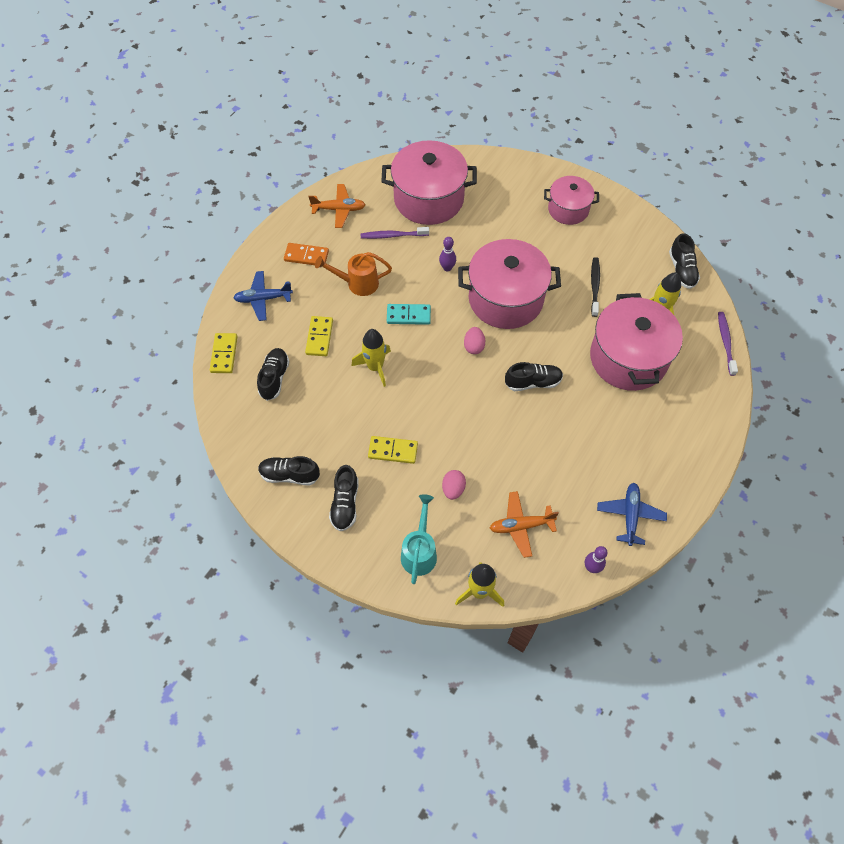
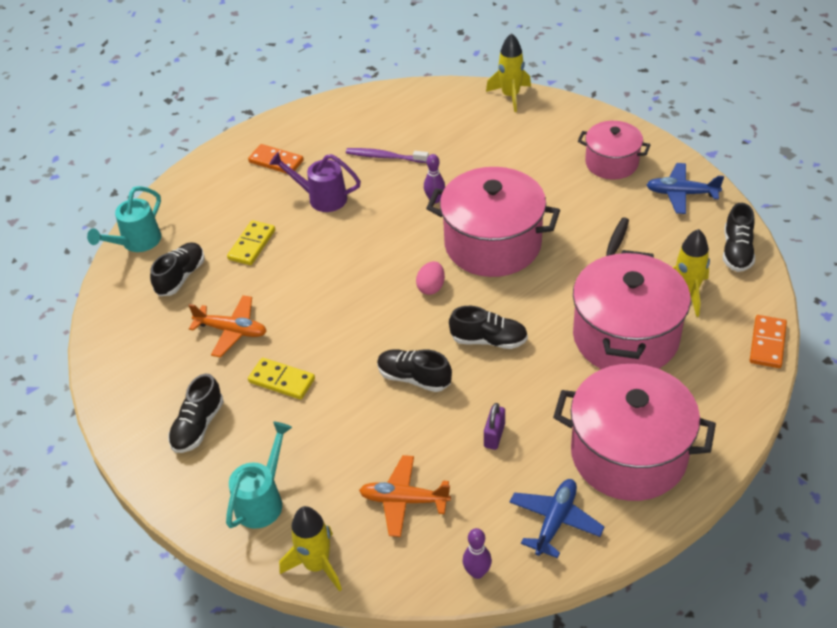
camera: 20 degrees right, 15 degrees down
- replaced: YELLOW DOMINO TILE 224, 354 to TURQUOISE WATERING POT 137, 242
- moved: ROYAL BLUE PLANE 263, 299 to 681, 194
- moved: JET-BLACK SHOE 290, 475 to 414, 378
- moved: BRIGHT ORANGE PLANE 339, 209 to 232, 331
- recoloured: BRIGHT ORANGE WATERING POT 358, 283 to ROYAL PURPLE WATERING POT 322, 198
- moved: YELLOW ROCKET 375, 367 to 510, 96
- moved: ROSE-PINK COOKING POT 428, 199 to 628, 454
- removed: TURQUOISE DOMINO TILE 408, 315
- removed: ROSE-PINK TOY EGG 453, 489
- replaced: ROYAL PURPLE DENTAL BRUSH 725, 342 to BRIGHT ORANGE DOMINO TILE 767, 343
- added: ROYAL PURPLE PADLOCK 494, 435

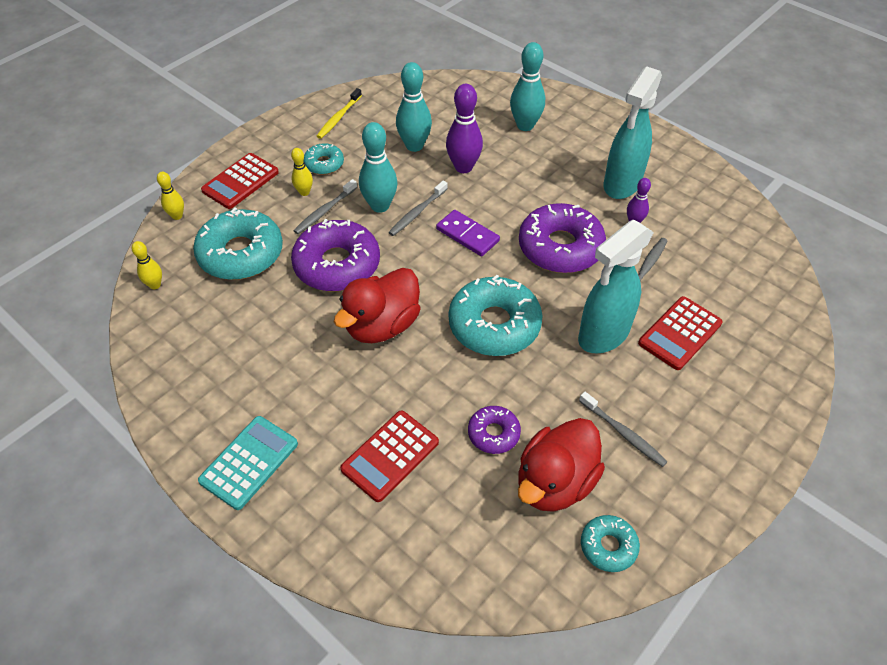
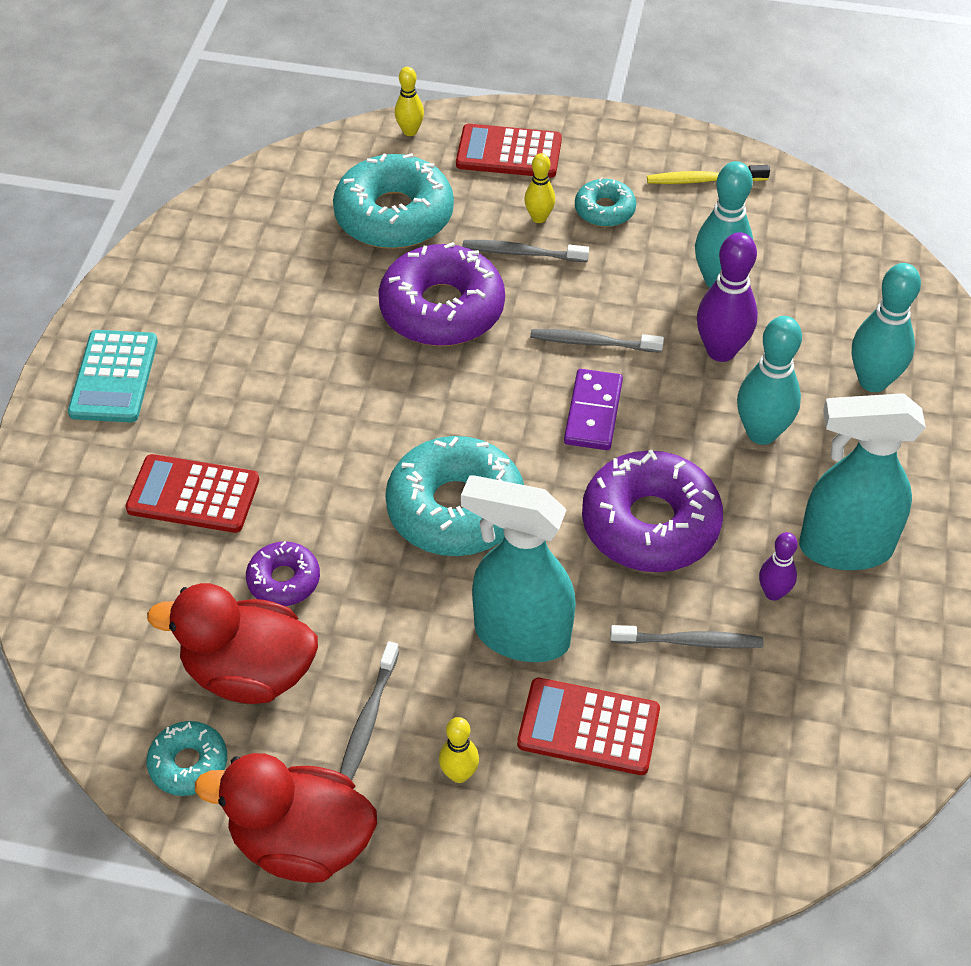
camera: 60 degrees right, 0 degrees up
- moved: YELLOW SKITTLE 155, 285 to 459, 774
- turned: TURQUOISE POCKET CALCULATOR 249, 462 = 114, 377 90 degrees clockwise
- moved: SCARLET TOY DUCK 382, 325 to 301, 842
- moved: TURQUOISE SKITTLE 380, 206 to 761, 433

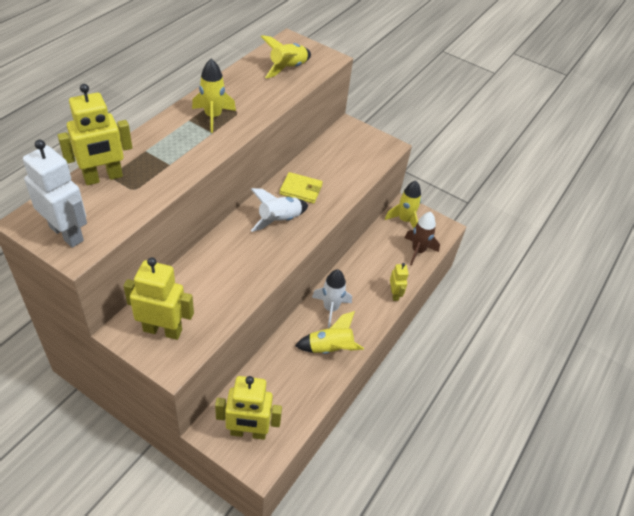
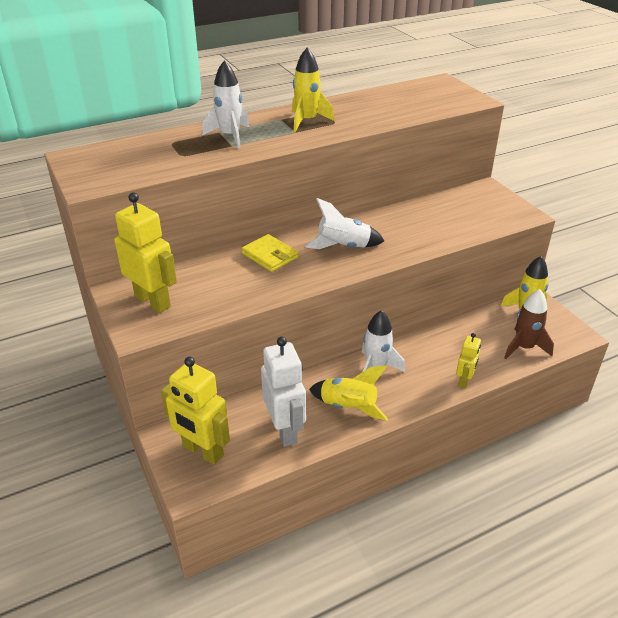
camera: 35 degrees right, 10 degrees down
- moved: SNOW-WHITE ROBOT 67, 233 to 285, 430
- removed: YELLOW ROBOT 103, 177
- removed: YELLOW ROCKET 288, 68
- moved: YELLOW WALLET 301, 190 to 270, 255
- added: SNOW-WHITE ROCKET 230, 136

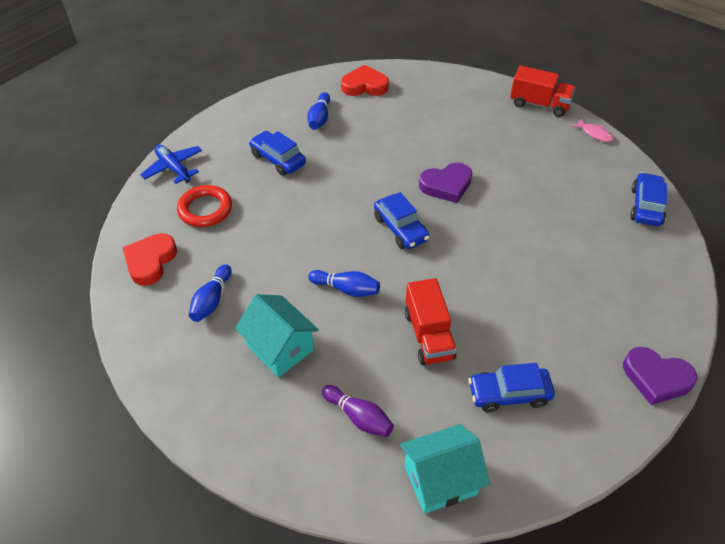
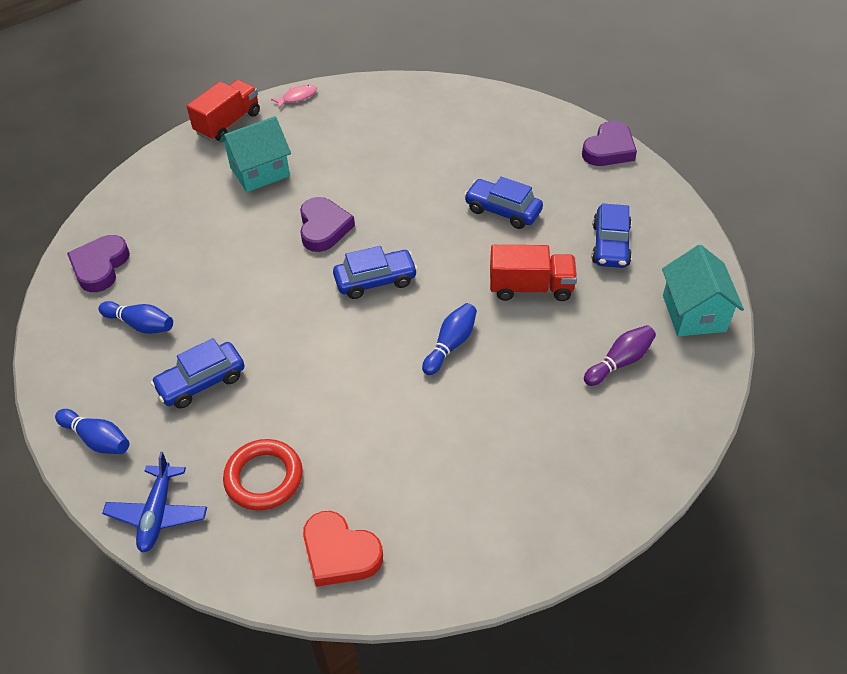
camera: 75 degrees left, 0 degrees up
- turned: ROYAL BLUE PLANE 173, 168 = 158, 514 60 degrees counterclockwise
- moved: ROYAL BLUE SKITTLE 212, 300 to 97, 439
- moved: TURQUOISE TOY HOUSE 280, 348 to 260, 172
- recoloured: SCARLET LOVE HEART 364, 86 to ROYAL PURPLE LOVE HEART 100, 266
- moved: ROYAL BLUE CAR 646, 206 to 502, 211

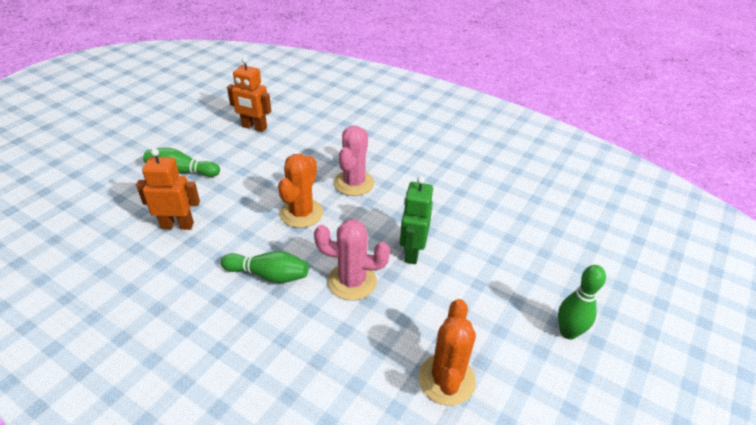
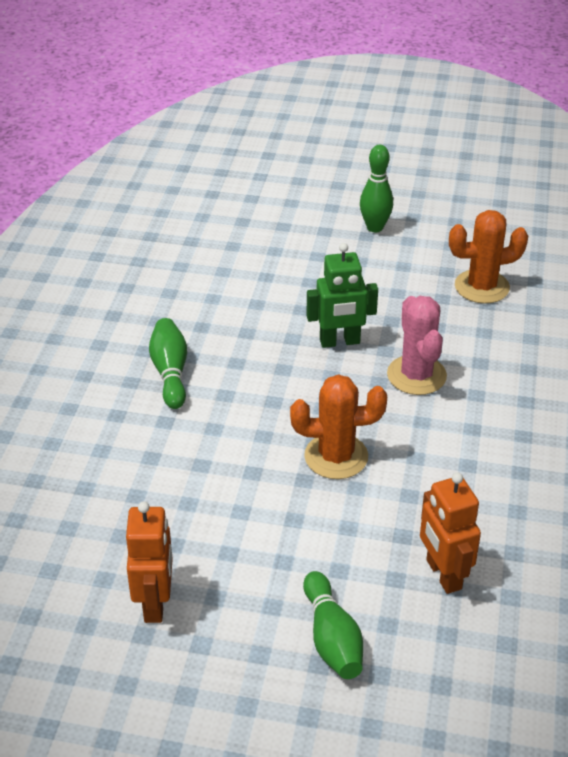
camera: 110 degrees left, 0 degrees up
- moved: LEAF-GREEN SKITTLE 268, 275 to 170, 372
- removed: ROSE-PINK CACTUS 354, 183

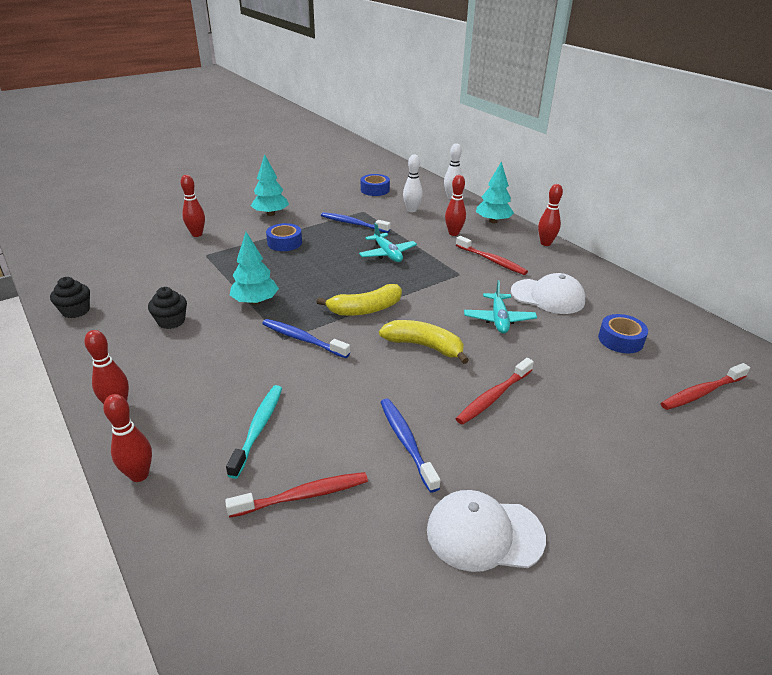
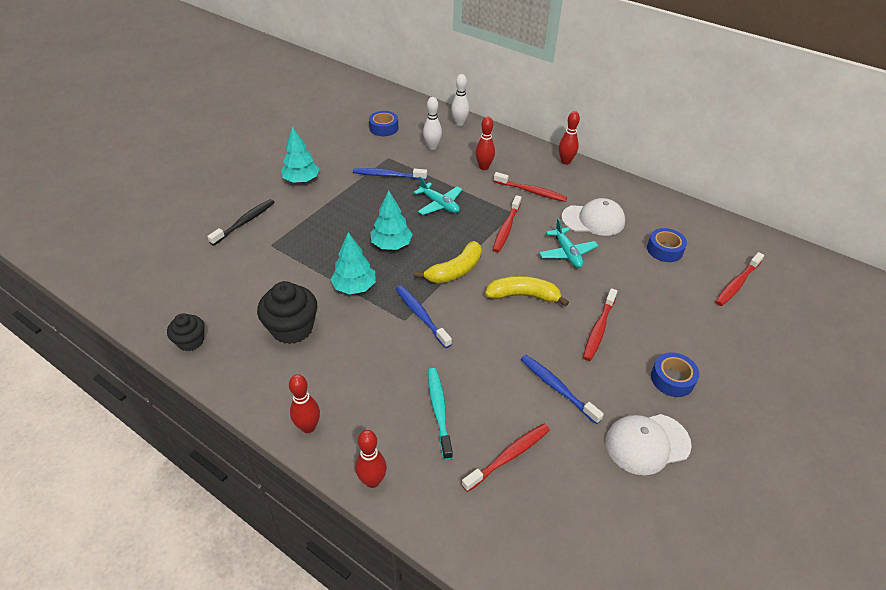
camera: 20 degrees left, 10 degrees up
- resized: JET-BLACK MUFFIN 171, 321 = 292, 328 x1.65
- replaced: SCARLET SKITTLE 197, 234 to JET-BLACK DENTAL BRUSH 245, 222
- turned: ROYAL BLUE DENTAL BRUSH 303, 339 = 421, 316 45 degrees clockwise
- moved: ROYAL BLUE TAPE 284, 243 to 672, 379
- moved: TURQUOISE FIR TREE 493, 221 to 391, 245
- added: SCARLET DENTAL BRUSH 506, 228

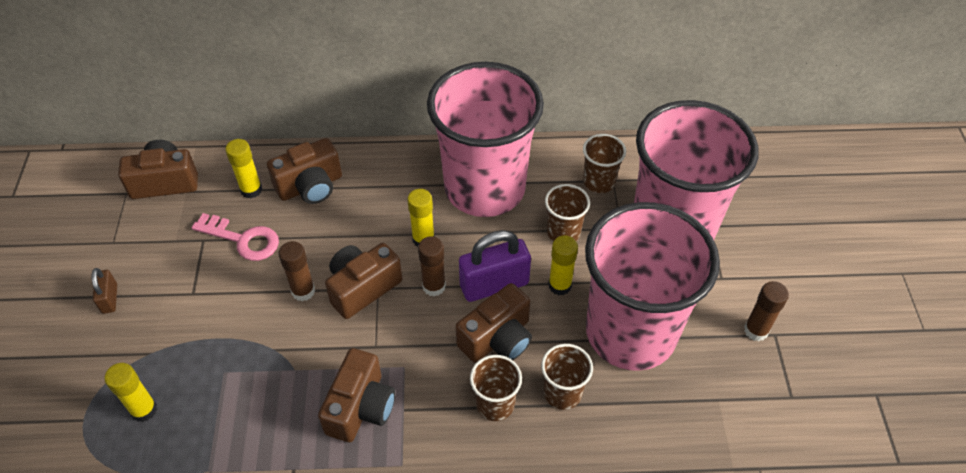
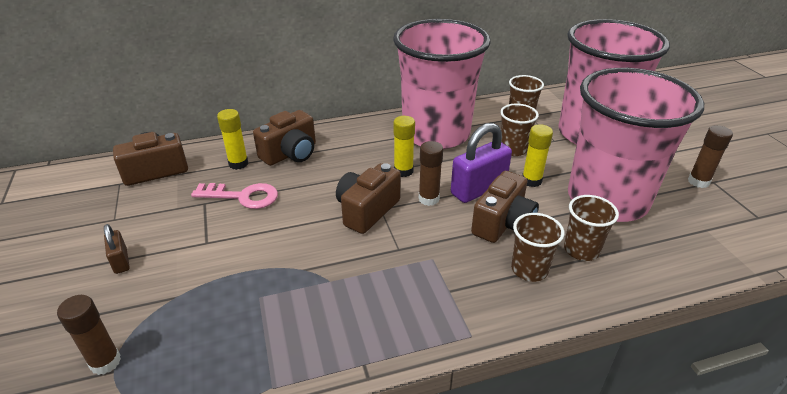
camera: 15 degrees left, 15 degrees down
- removed: YELLOW GLUE 144, 410
- moved: DARK BROWN GLUE 303, 291 to 105, 362
- removed: DARK BROWN CAMERA 361, 407

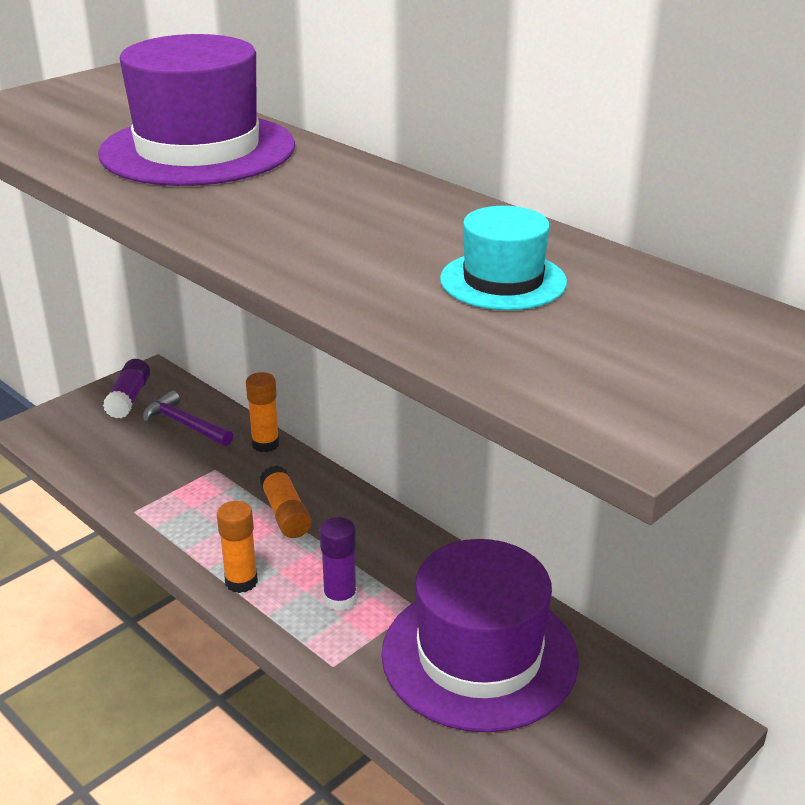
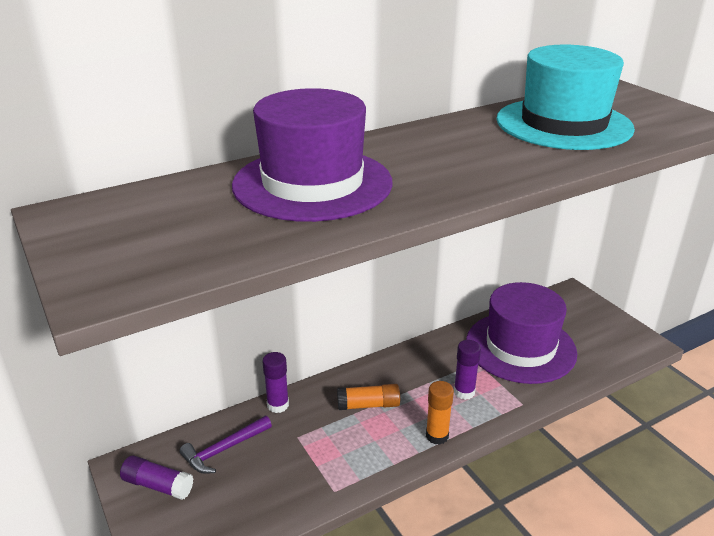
camera: 75 degrees left, 0 degrees up
- recoloured: BRIGHT ORANGE GLUE 265, 444 to ROYAL PURPLE GLUE 278, 405
- resized: TURQUOISE TOP HAT 503, 281 = 563, 124 x1.96

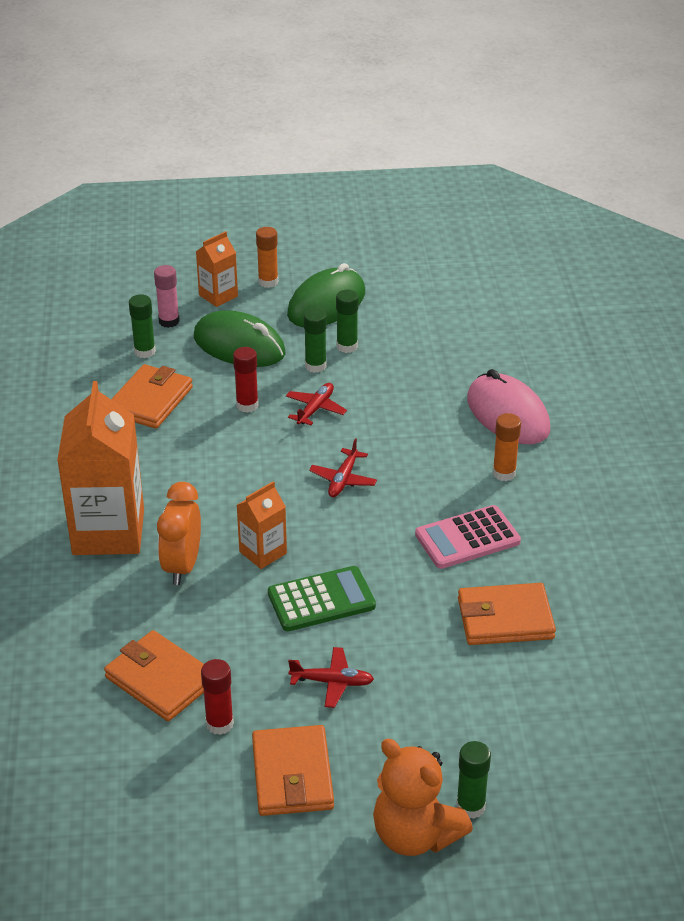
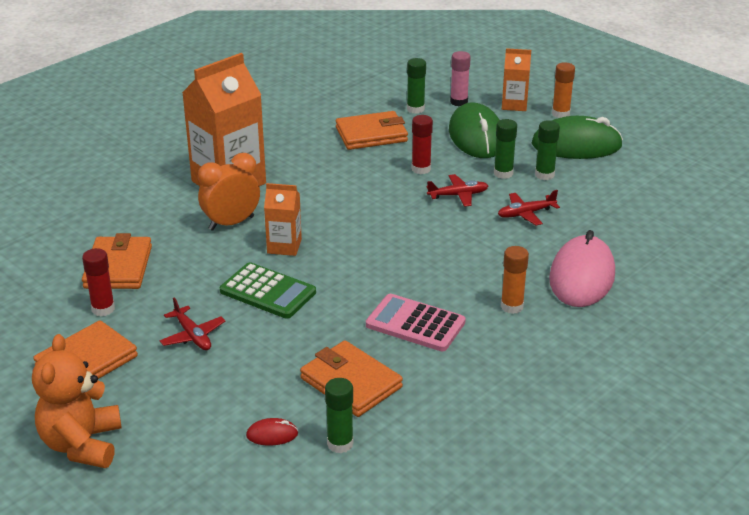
camera: 50 degrees right, 5 degrees down
- moved: SCARLET PLANE 343, 479 to 526, 213
- moved: LEAF-GREEN GLUE 470, 807 to 340, 444
- added: SCARLET PC MOUSE 272, 434

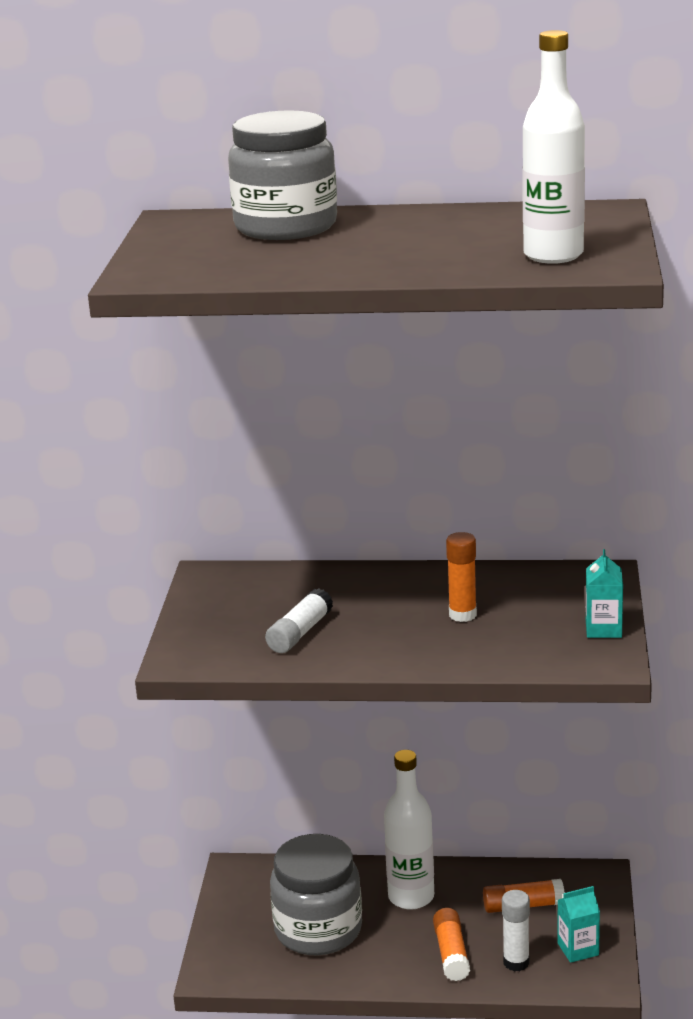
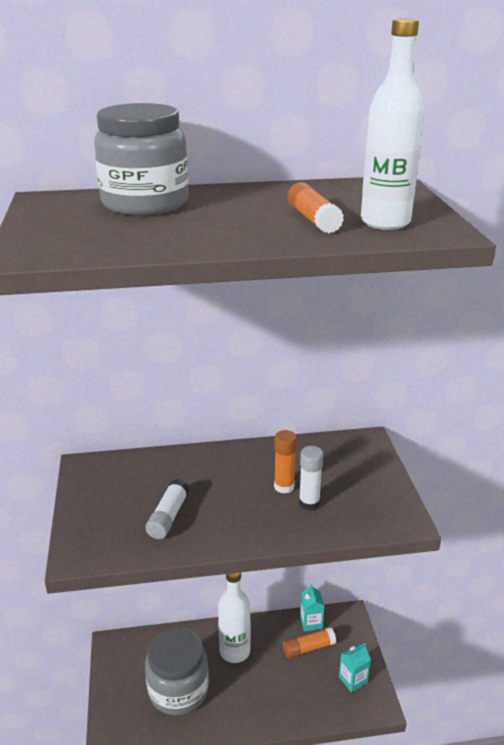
camera: 15 degrees left, 5 degrees up
- moved: BRIGHT ORANGE GLUE 451, 953 to 313, 219
- moved: SNOW-WHITE GLUE 516, 962 to 309, 503
- moved: TURQUOISE CARTON 603, 629 to 311, 622

